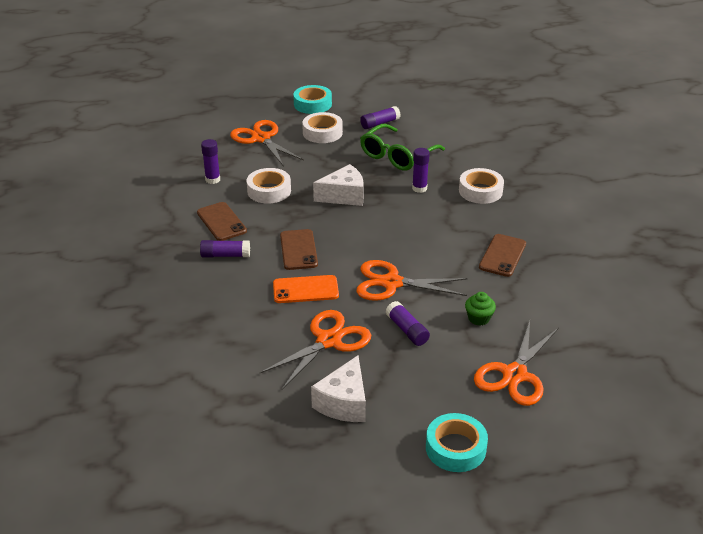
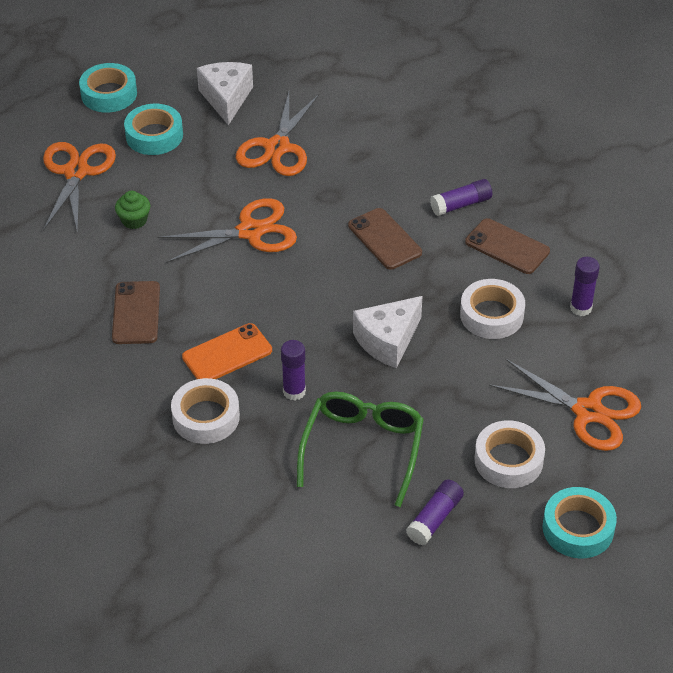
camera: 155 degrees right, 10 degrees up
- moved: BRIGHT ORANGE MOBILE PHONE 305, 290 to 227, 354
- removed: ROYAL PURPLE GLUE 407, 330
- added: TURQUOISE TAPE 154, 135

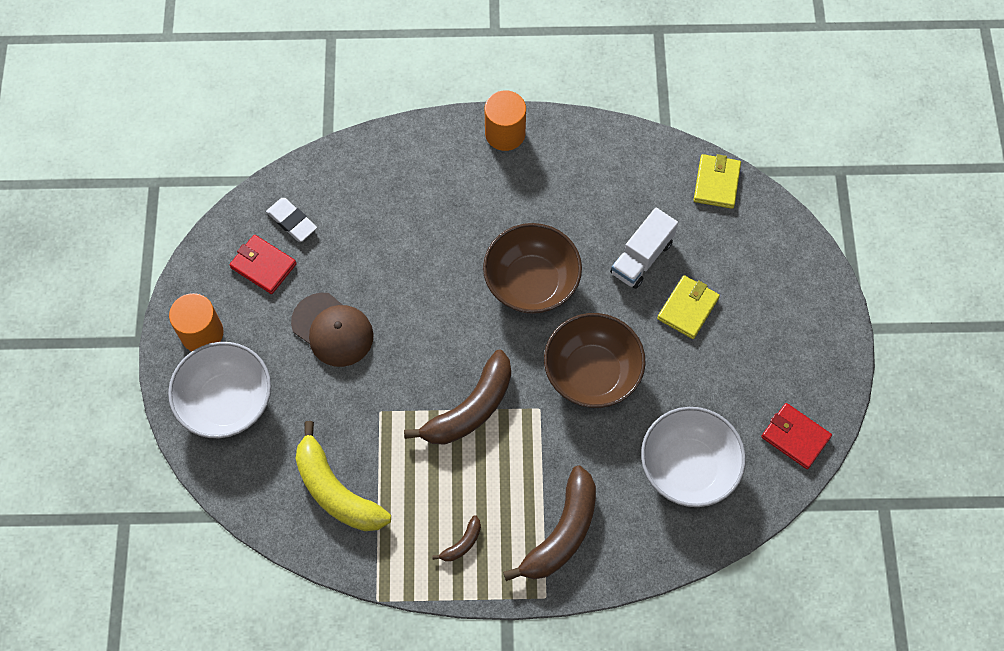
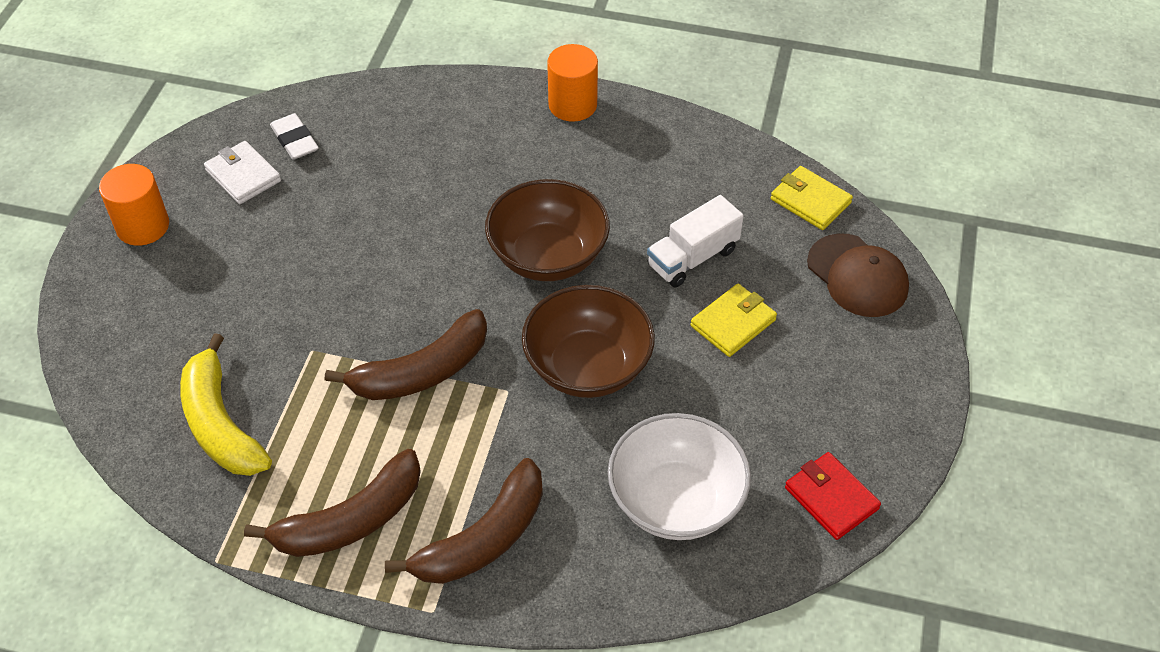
camera: 15 degrees right, 15 degrees down
- removed: SNOW-WHITE SERVING BOWL 227, 402
- recoloured: SCARLET WALLET 263, 266 to SNOW-WHITE WALLET 243, 175
- moved: DARK BROWN PEAKED CAP 332, 330 to 857, 276
- resized: DARK BROWN TOY BANANA 462, 543 = 350, 520 x2.24
- turned: YELLOW WALLET 716, 183 = 810, 201 75 degrees counterclockwise

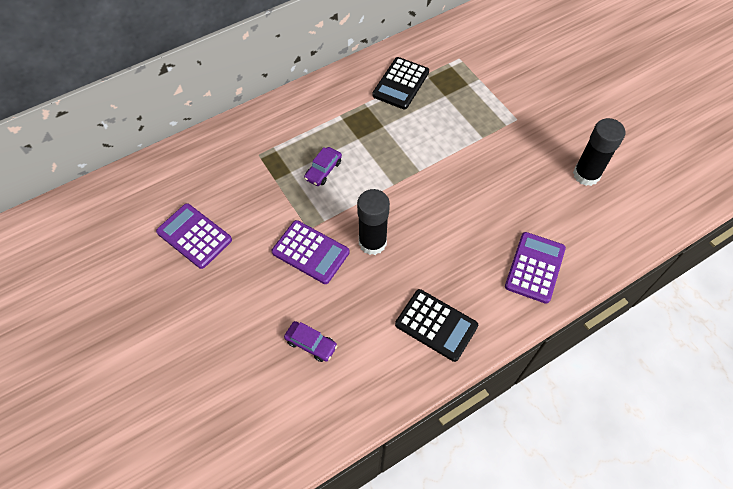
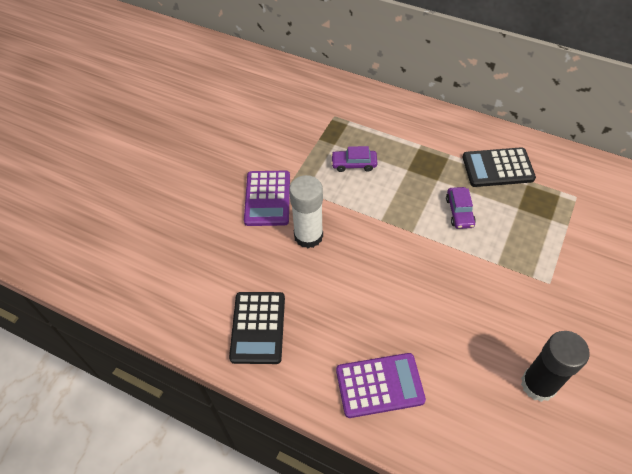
camera: 60 degrees right, 5 degrees down
- removed: ROYAL PURPLE POCKET CALCULATOR 194, 236
- moved: ROYAL PURPLE CAR 311, 344 to 459, 212
- recoloured: JET-BLACK GLUE 372, 242 to SNOW-WHITE GLUE 308, 236

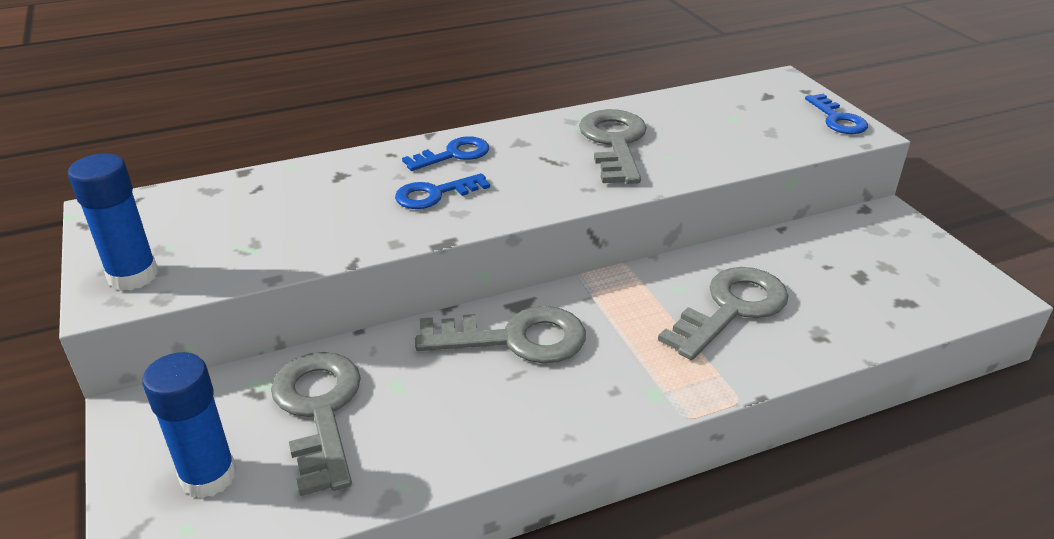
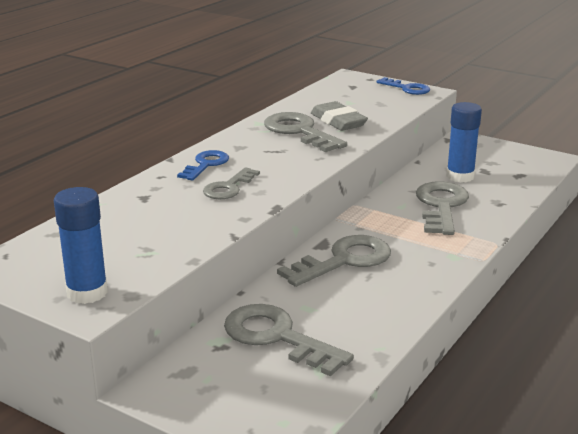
camera: 35 degrees left, 10 degrees down
- moved: ROYAL BLUE GLUE 208, 476 to 460, 176
- recoloured: ROYAL BLUE DOOR KEY 435, 194 to GRAY DOOR KEY 228, 187
- added: GRAY GUM ERASER 338, 121

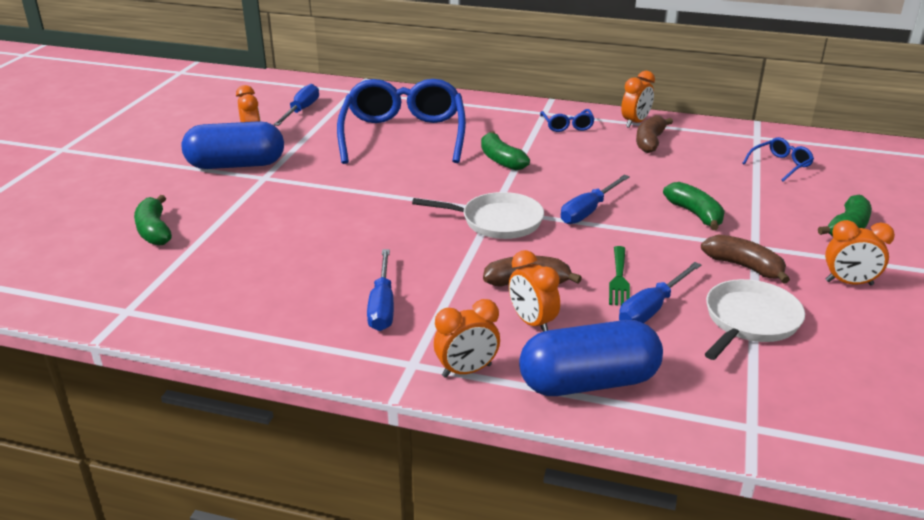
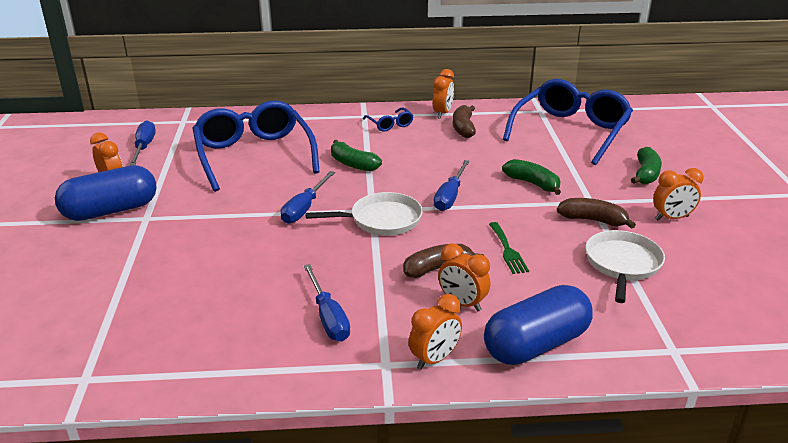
camera: 20 degrees left, 0 degrees up
- removed: LEAF-GREEN TOY BANANA 154, 231
- moved: ROYAL BLUE SCREWDRIVER 651, 308 to 304, 208
- resized: ROYAL BLUE EYEGLASSES 780, 165 = 570, 131 x2.41

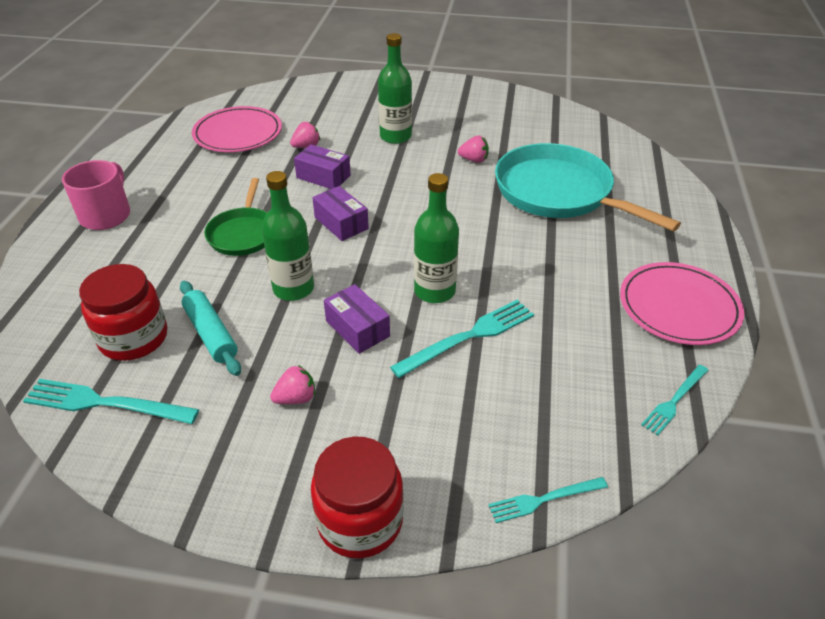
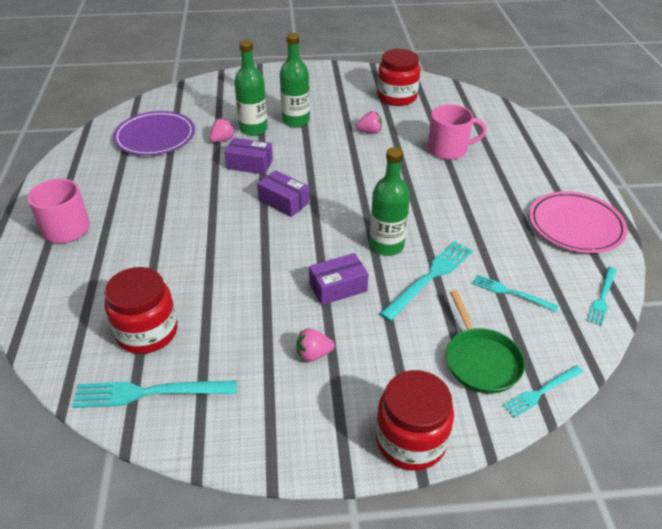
camera: 15 degrees left, 0 degrees up
- removed: TURQUOISE PASTRY ROLLER 211, 334
- recoloured: ROSE-PINK FLAT DISH 238, 133 to ROYAL PURPLE FLAT DISH 155, 137
- moved: LEAF-GREEN SKILLET 243, 233 to 480, 360
- moved: LEAF-GREEN BOTTLE 293, 288 to 253, 129
- turned: ROSE-PINK BERRY 296, 398 = 313, 354 150 degrees counterclockwise
- turned: ROYAL PURPLE BOX 357, 328 = 338, 287 60 degrees counterclockwise
- replaced: TURQUOISE SKILLET 558, 193 to ROSE-PINK COFFEE MUG 448, 149
- added: SCARLET JAM JAR 397, 97
- added: TURQUOISE DINNER FORK 511, 293

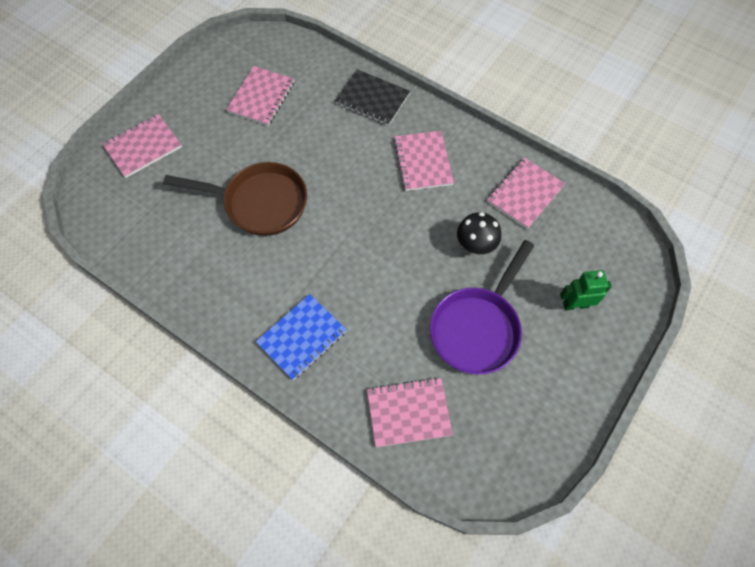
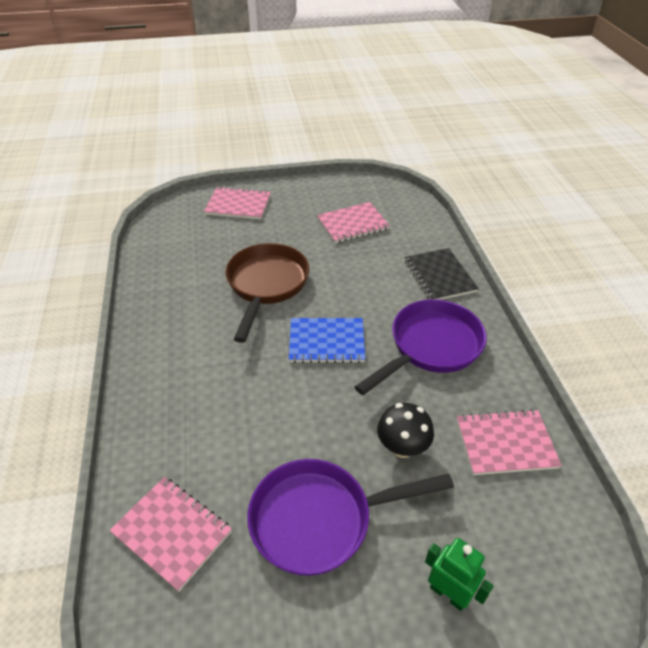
camera: 45 degrees right, 20 degrees down
- turned: DARK BROWN SKILLET 259, 203 = 266, 285 135 degrees counterclockwise
- moved: ROYAL BLUE NOTEPAD 302, 337 to 326, 342
- replaced: ROSE-PINK NOTEPAD 423, 162 to ROYAL PURPLE SKILLET 430, 347

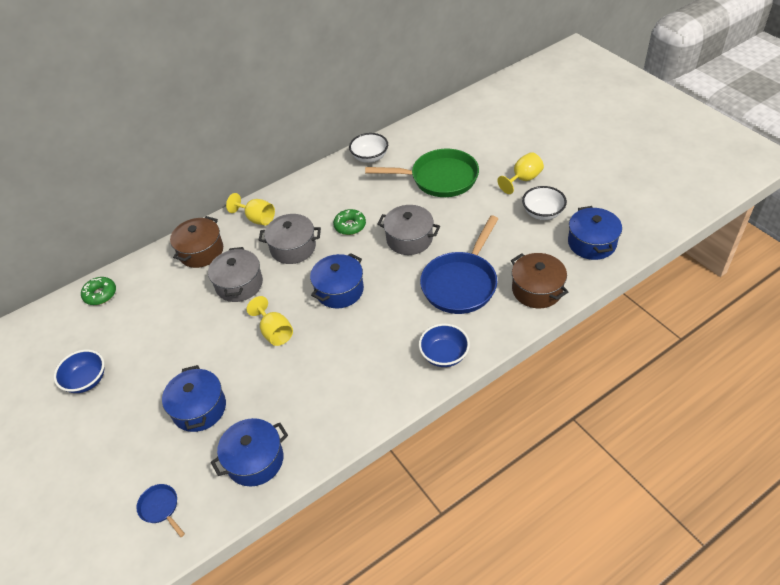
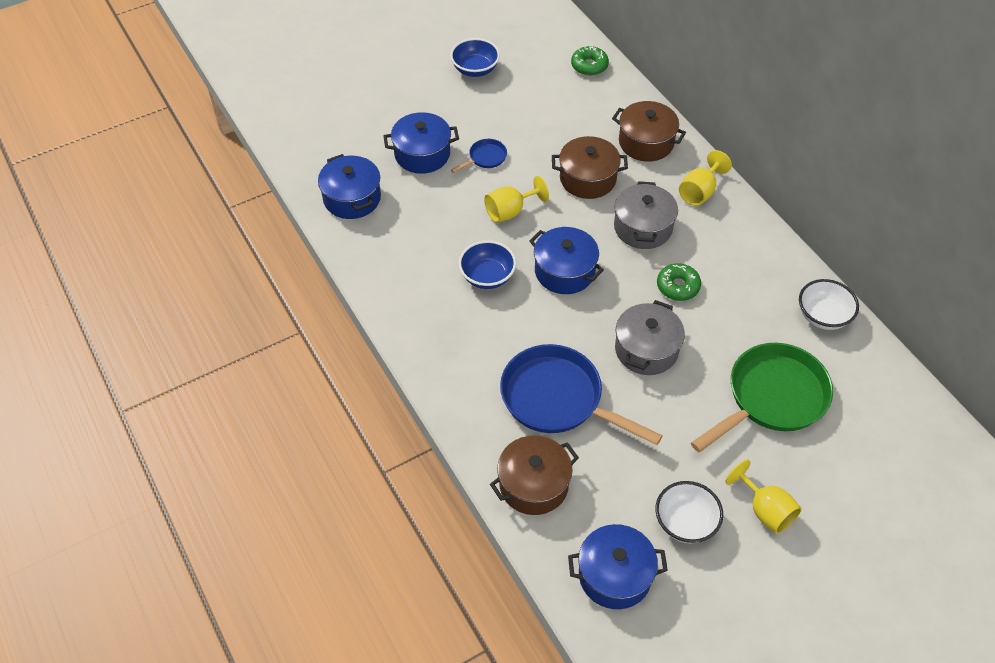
camera: 90 degrees right, 5 degrees up
- moved: ROYAL BLUE SKILLET 160, 508 to 485, 158
- recoloured: GRAY COOKING POT 239, 284 to DARK BROWN COOKING POT 587, 179
- turned: LEAF-GREEN SKILLET 439, 178 = 771, 398 135 degrees counterclockwise
- moved: ROYAL BLUE SERVING BOWL 444, 355 to 487, 276

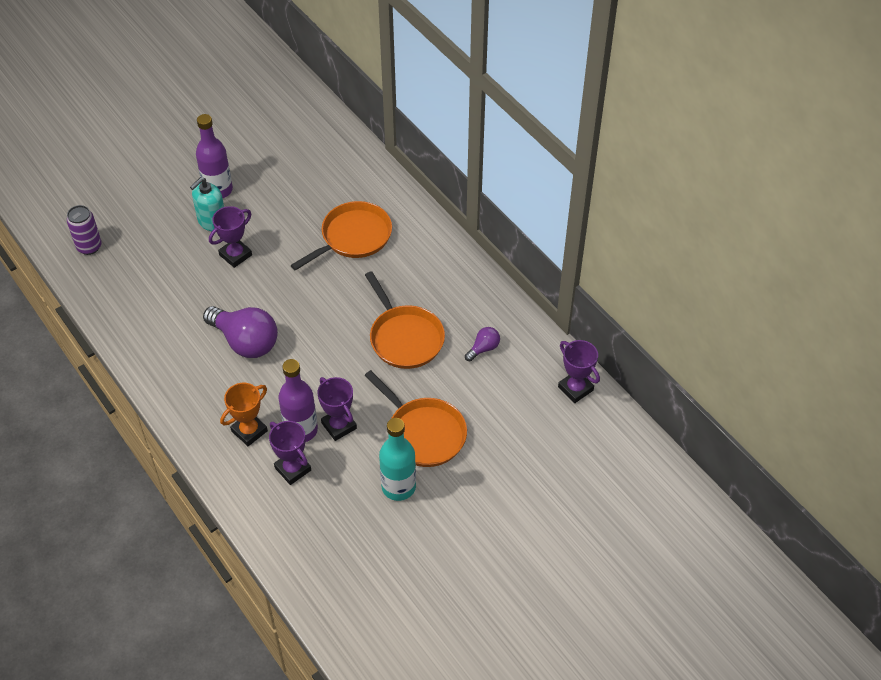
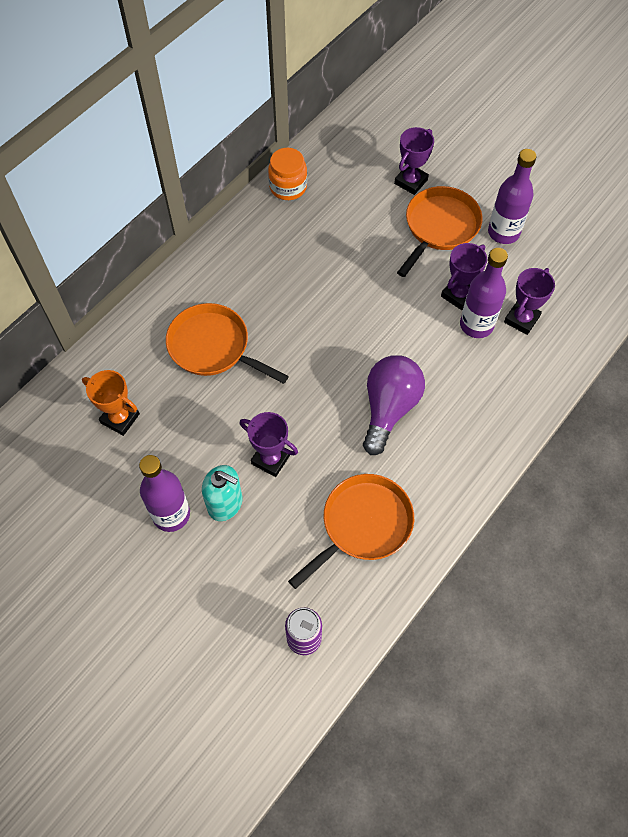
camera: 105 degrees left, 10 degrees up
- moved: BRIGHT ORANGE AWARD CUP 249, 431 to 120, 418
- moved: BRIGHT ORANGE SKILLET 404, 338 to 363, 525
- recoloured: TURQUOISE BOTTLE 398, 487 to ROYAL PURPLE BOTTLE 503, 232
- removed: ROYAL PURPLE LIGHTBULB 483, 348
- moved: ROYAL PURPLE AWARD CUP 575, 388 to 411, 182
- added: BRIGHT ORANGE JAM JAR 288, 187

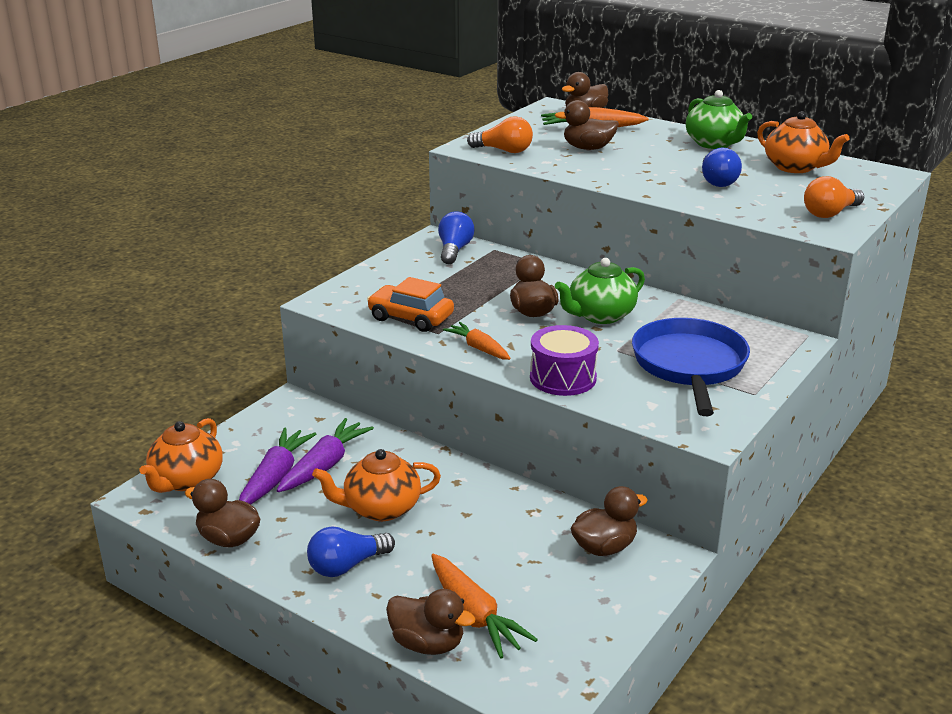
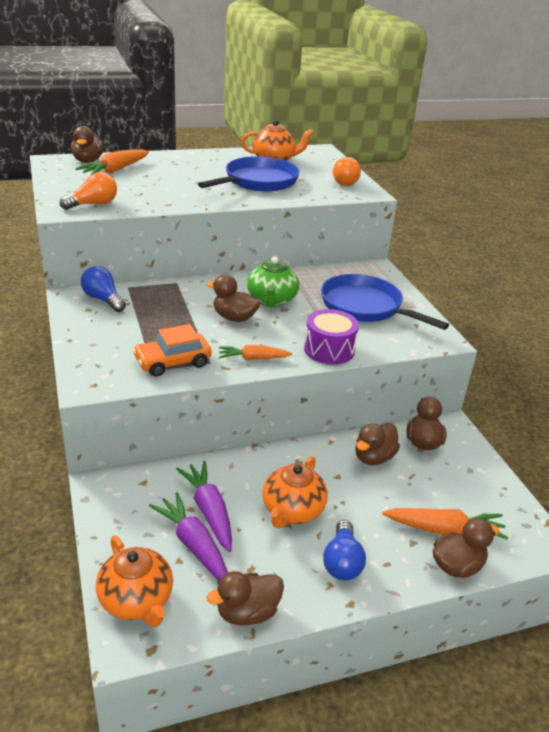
camera: 55 degrees left, 5 degrees up
- moved: DARK BROWN TOY DUCK 588, 148 to 373, 457
- removed: LEAF-GREEN TEAPOT 714, 144
- replaced: ROYAL BLUE LIGHTBULB 717, 181 to ROYAL BLUE SKILLET 258, 182

